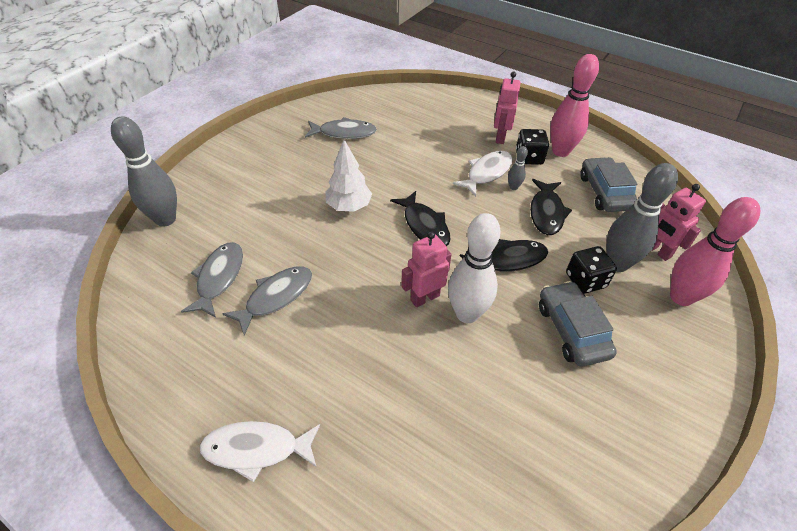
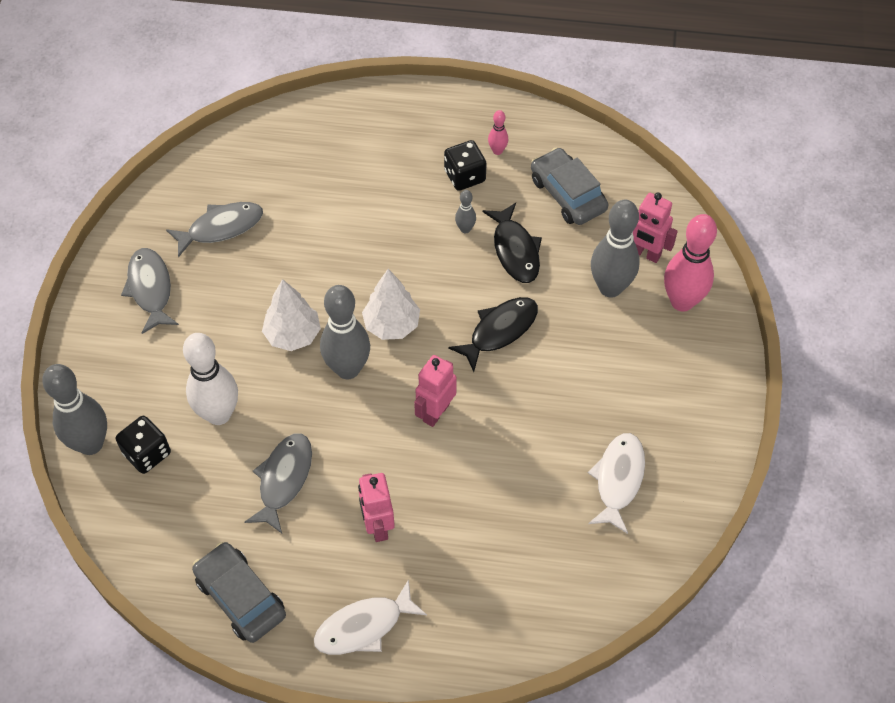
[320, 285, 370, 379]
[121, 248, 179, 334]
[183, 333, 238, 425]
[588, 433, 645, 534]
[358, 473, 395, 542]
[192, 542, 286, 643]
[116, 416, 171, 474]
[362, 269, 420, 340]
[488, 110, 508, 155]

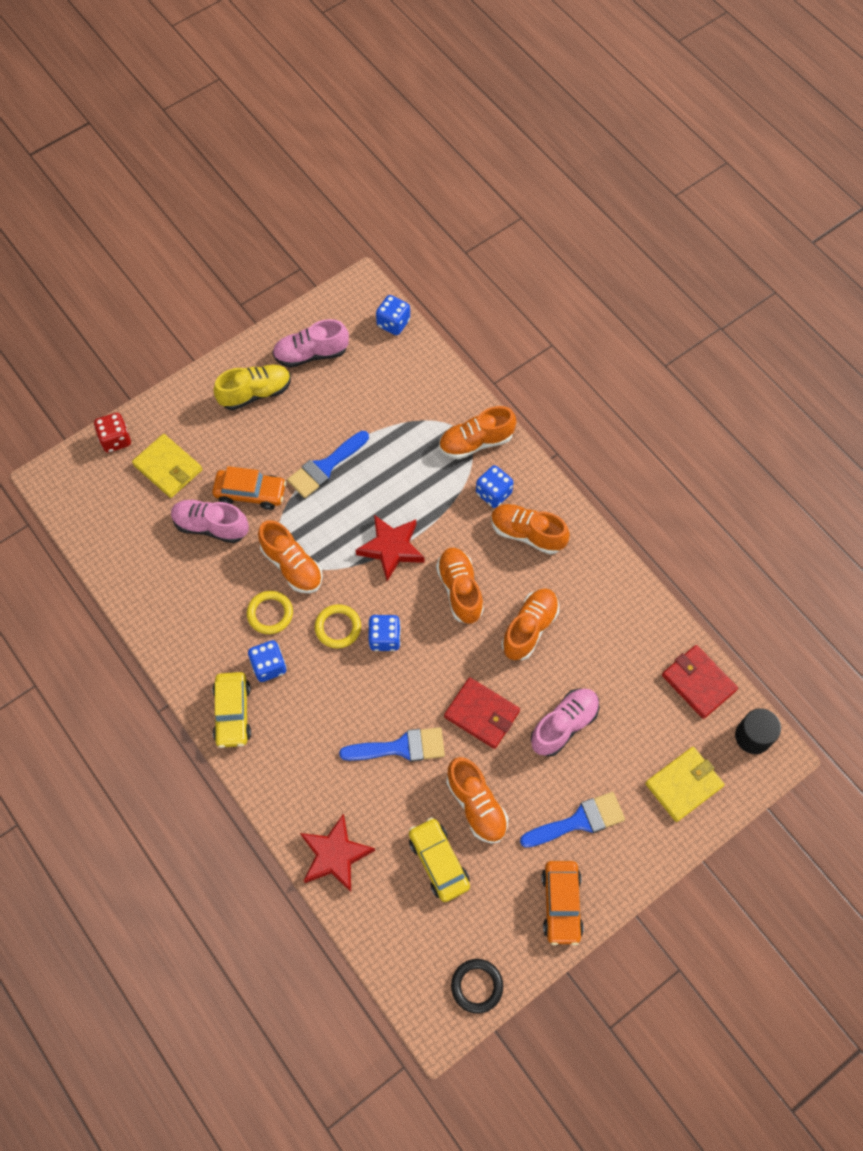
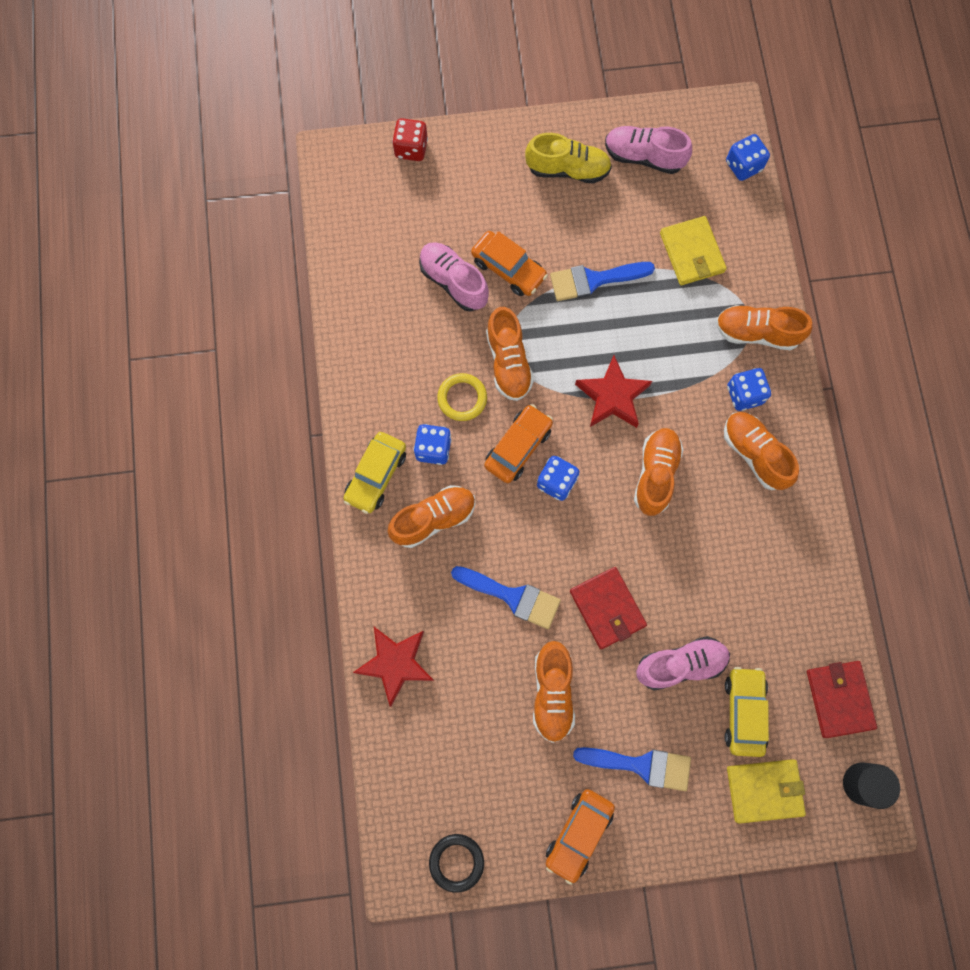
[660, 216, 727, 285]
[725, 667, 769, 757]
[388, 485, 475, 548]
[484, 404, 553, 483]

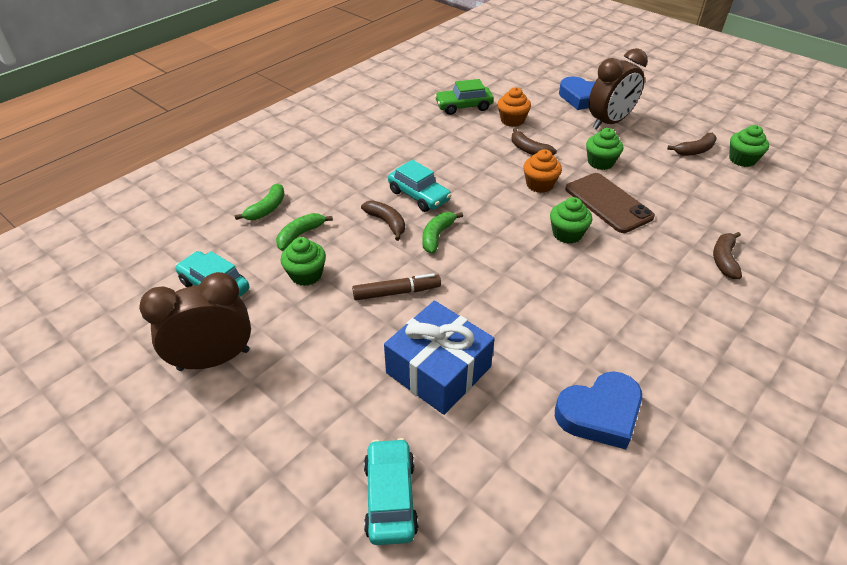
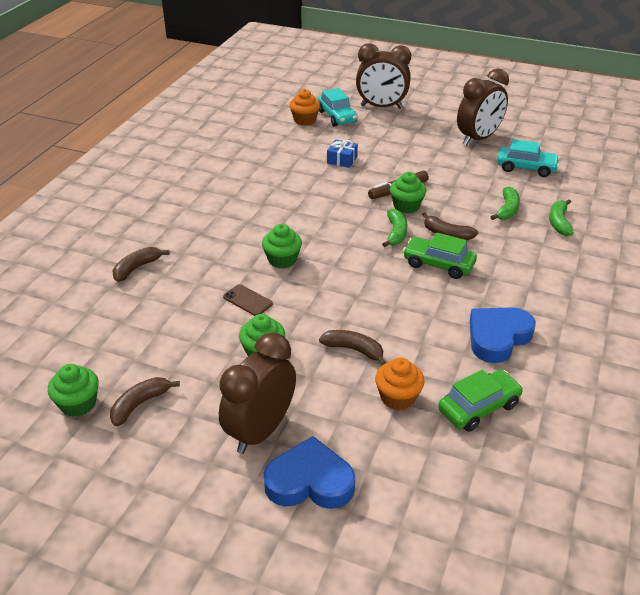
[356, 43, 411, 109]
[390, 172, 426, 213]
[289, 89, 320, 125]
[470, 307, 535, 363]
[403, 233, 477, 279]
[113, 247, 170, 282]
[327, 139, 358, 168]
[223, 284, 273, 316]

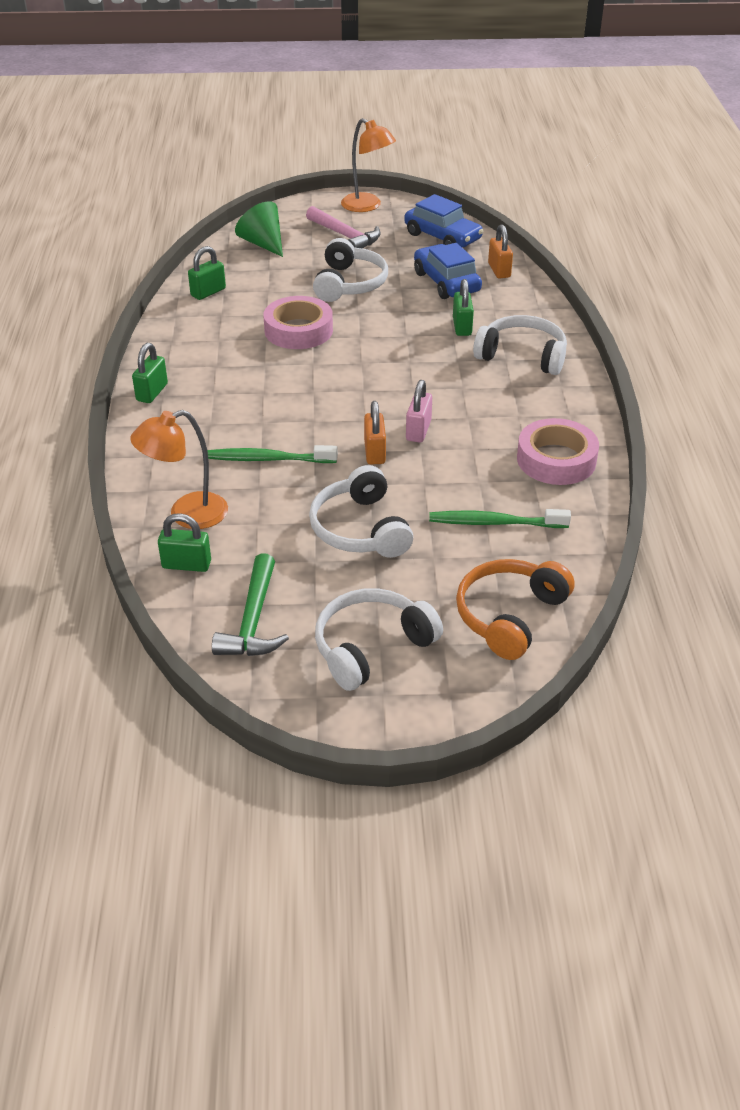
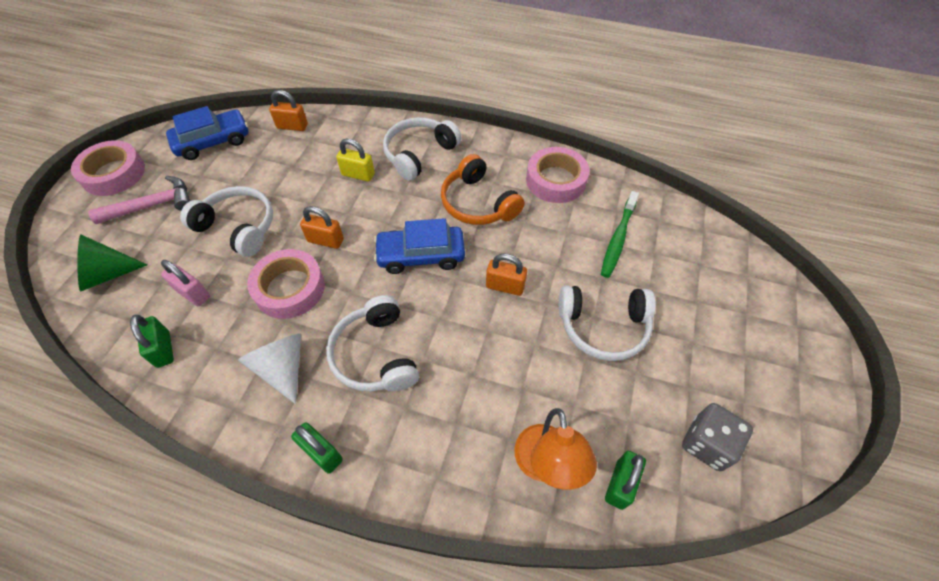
[207, 445, 338, 463] (first image)
[238, 333, 301, 404]
[300, 206, 344, 249]
[326, 295, 419, 392]
[161, 260, 210, 306]
[374, 218, 465, 274]
[441, 154, 525, 225]
[682, 403, 753, 471]
[71, 140, 145, 196]
[336, 139, 375, 182]

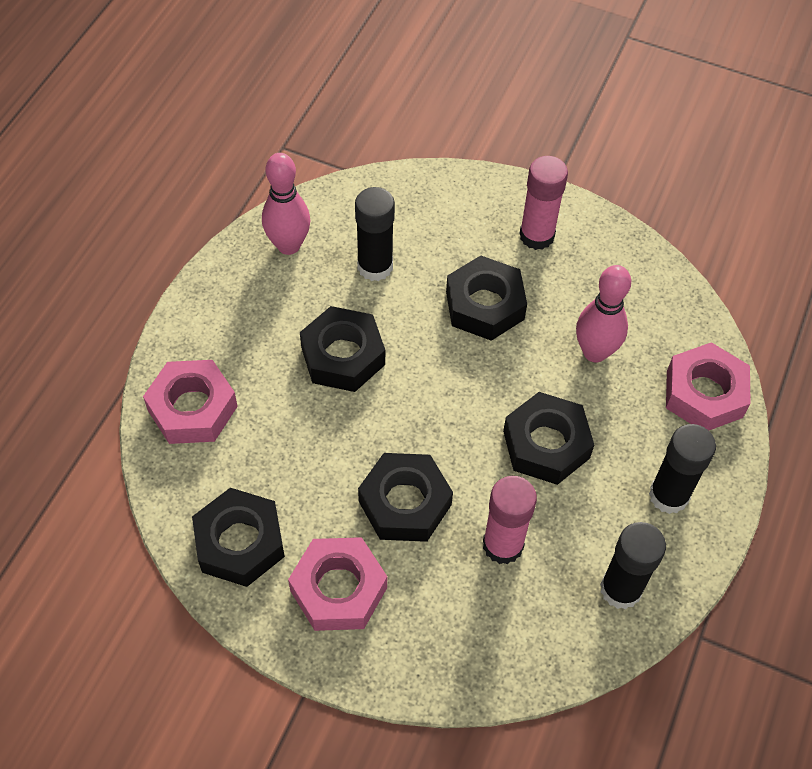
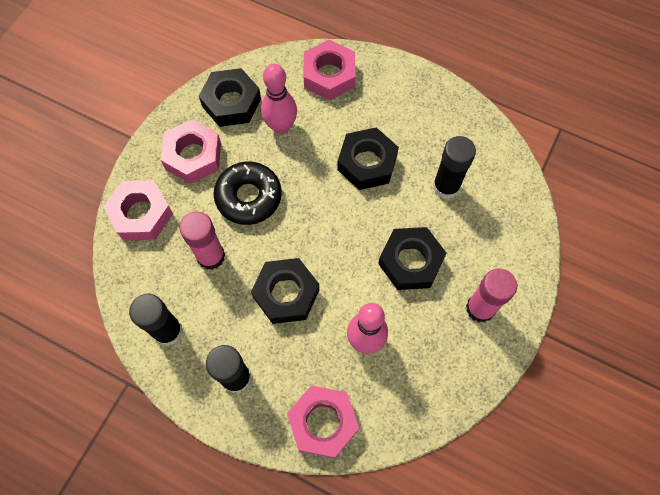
[103, 180, 173, 240]
[261, 64, 297, 134]
[213, 161, 282, 225]

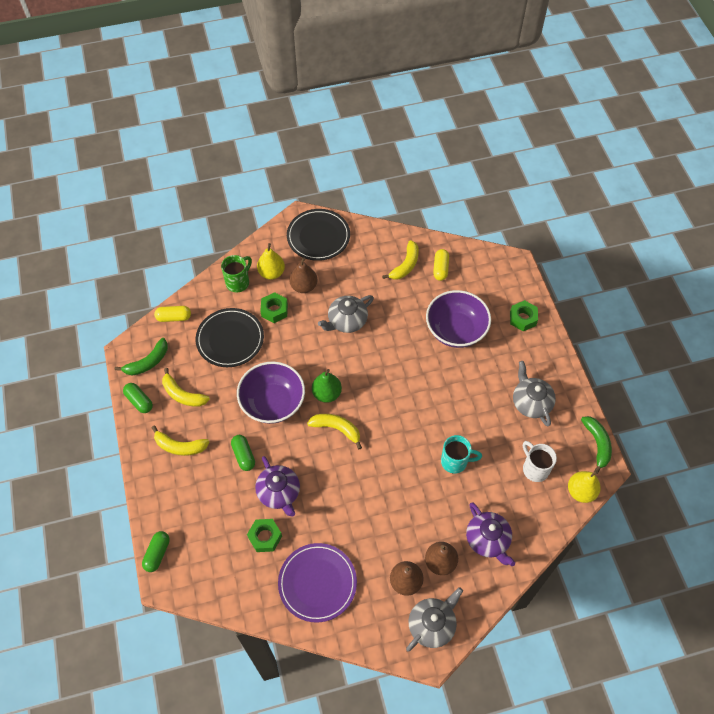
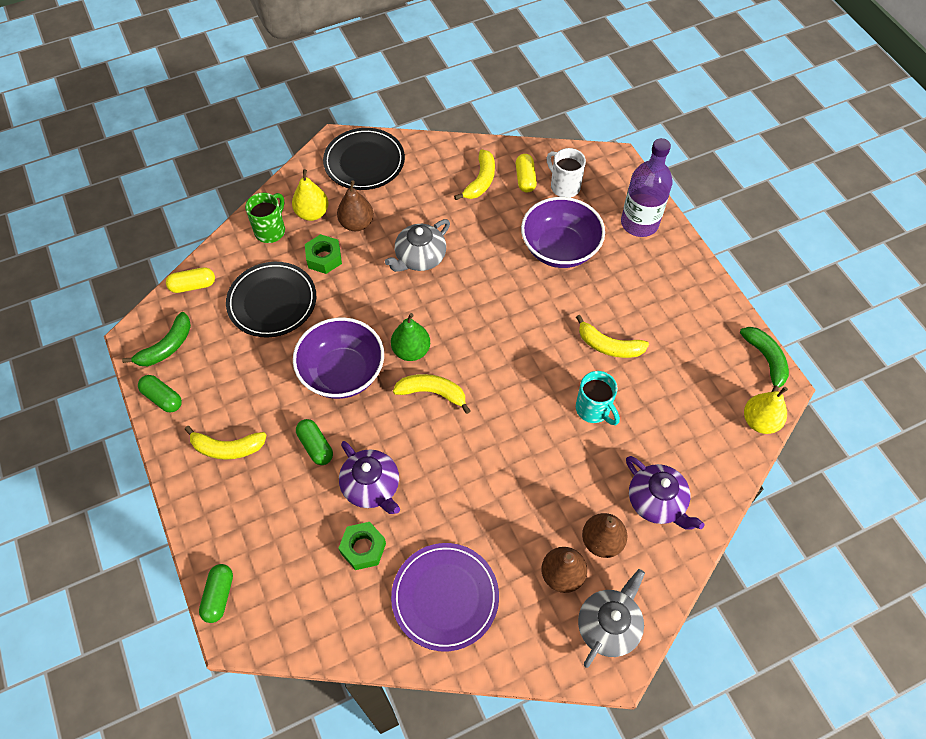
[513, 361, 556, 426] (first image)
[576, 315, 649, 358]
[547, 148, 586, 198]
[621, 138, 672, 237]
[576, 371, 620, 425]

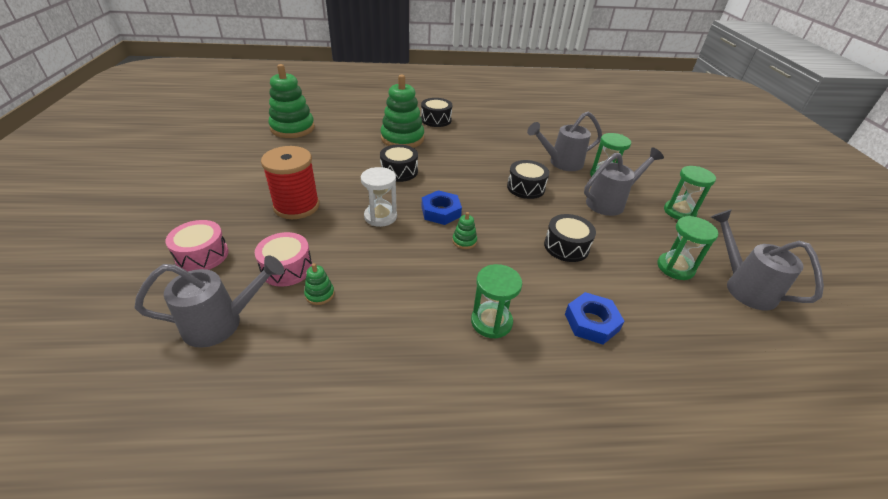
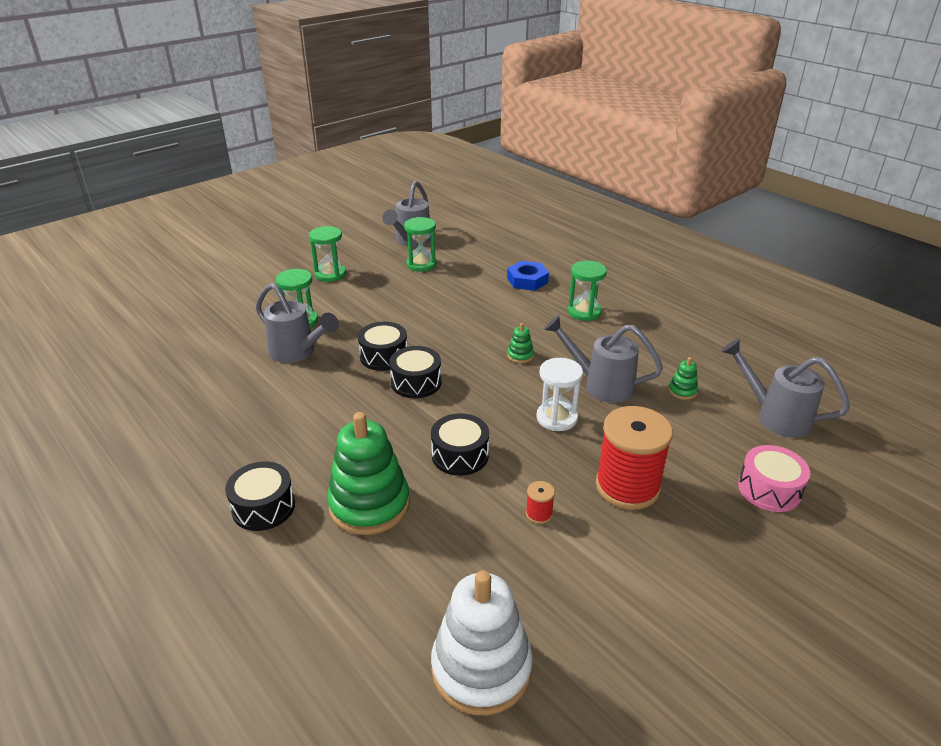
[255, 232, 312, 287] (first image)
[422, 190, 462, 225] (first image)
[526, 481, 555, 524]
[389, 346, 442, 398]
[544, 315, 663, 403]
[431, 570, 533, 716]

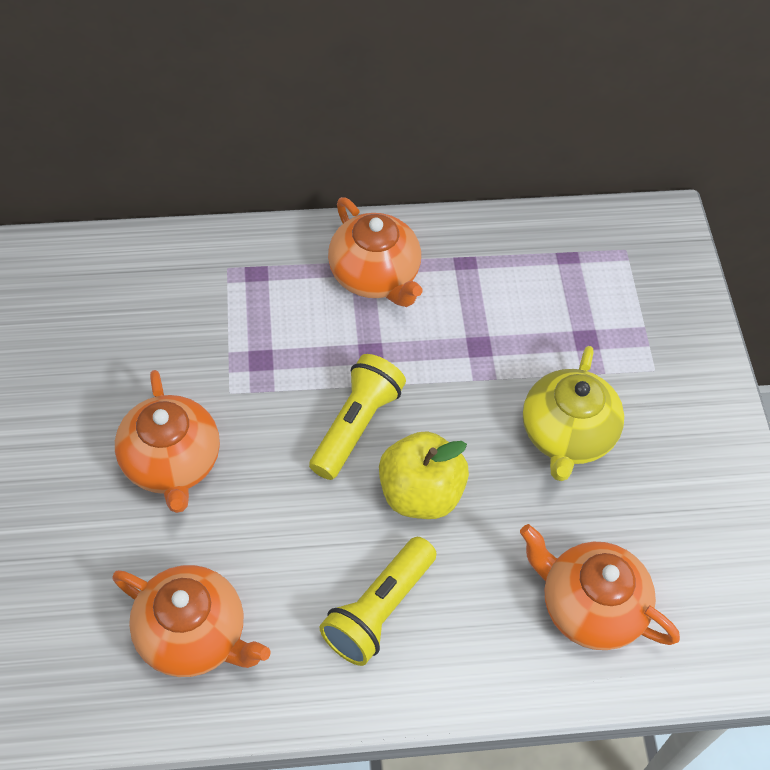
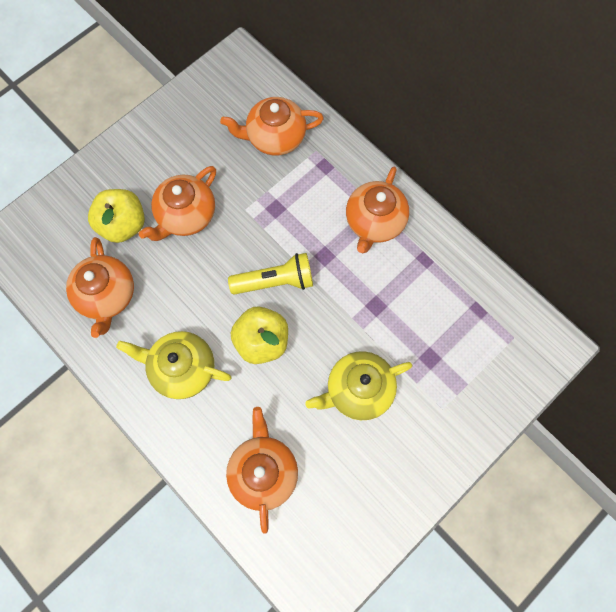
[88, 189, 145, 243]
[220, 97, 324, 156]
[116, 331, 232, 399]

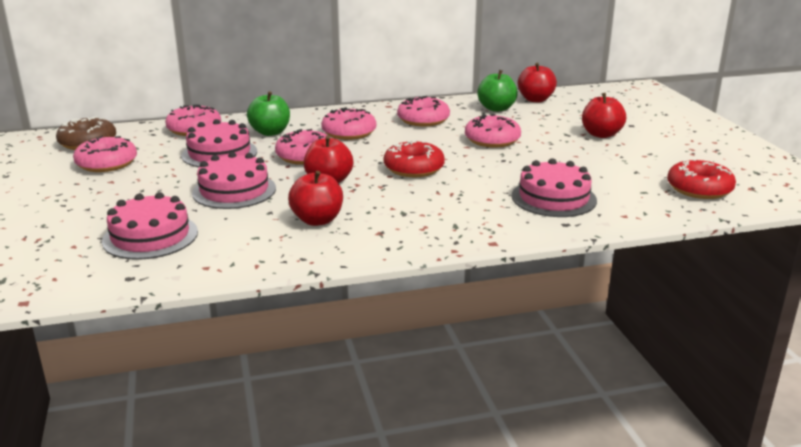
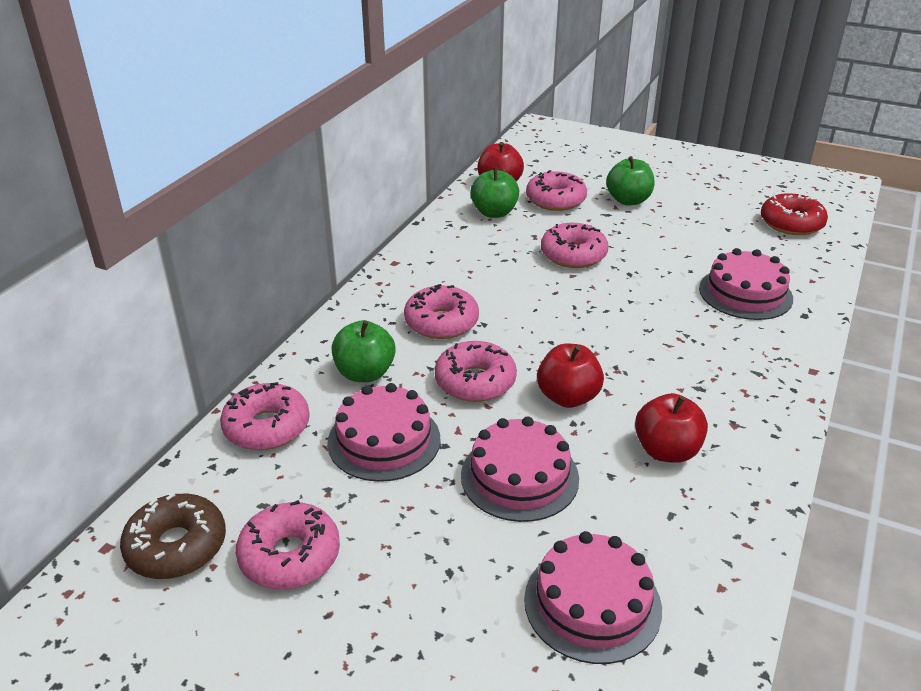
[384, 140, 445, 177] (first image)
[526, 170, 587, 211]
[606, 156, 655, 205]

